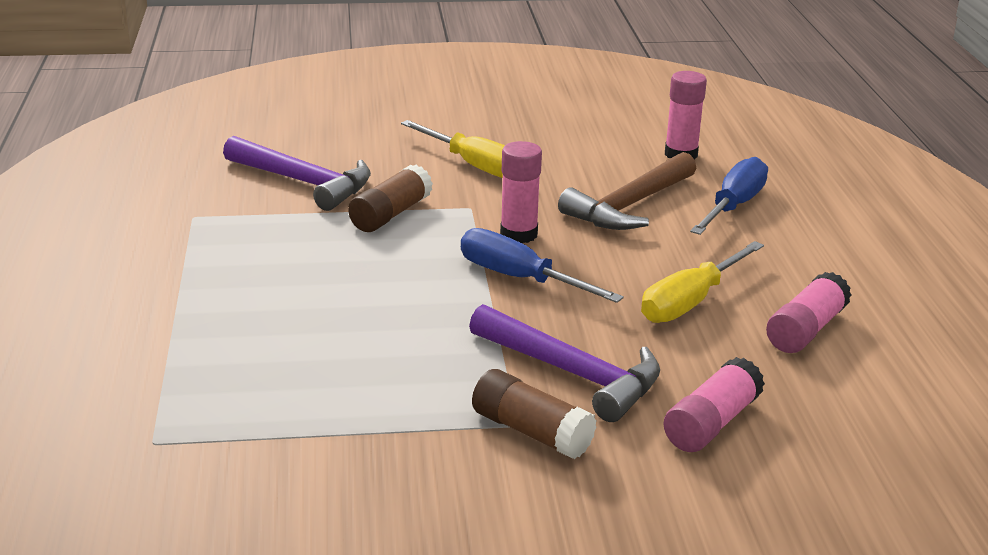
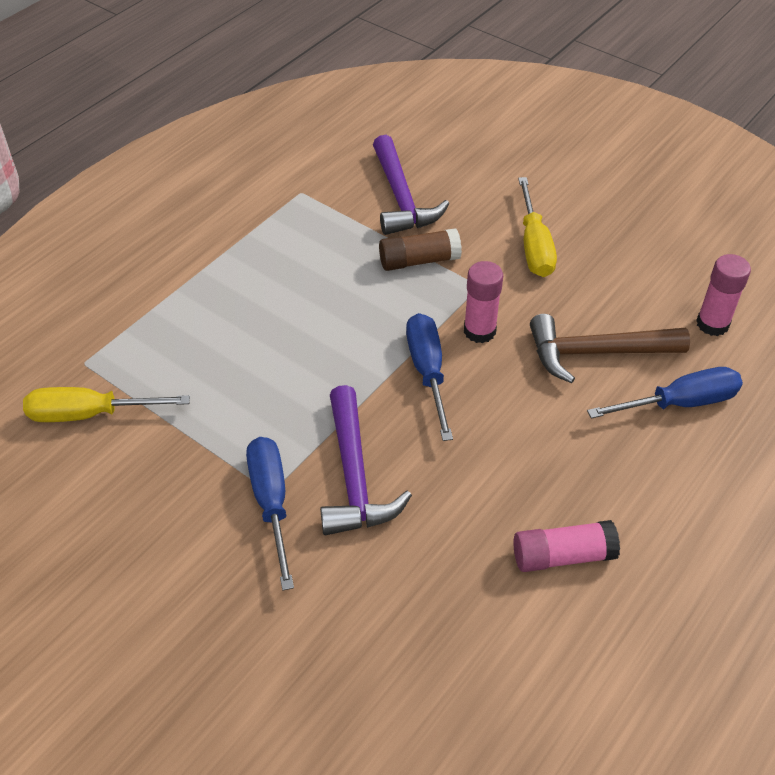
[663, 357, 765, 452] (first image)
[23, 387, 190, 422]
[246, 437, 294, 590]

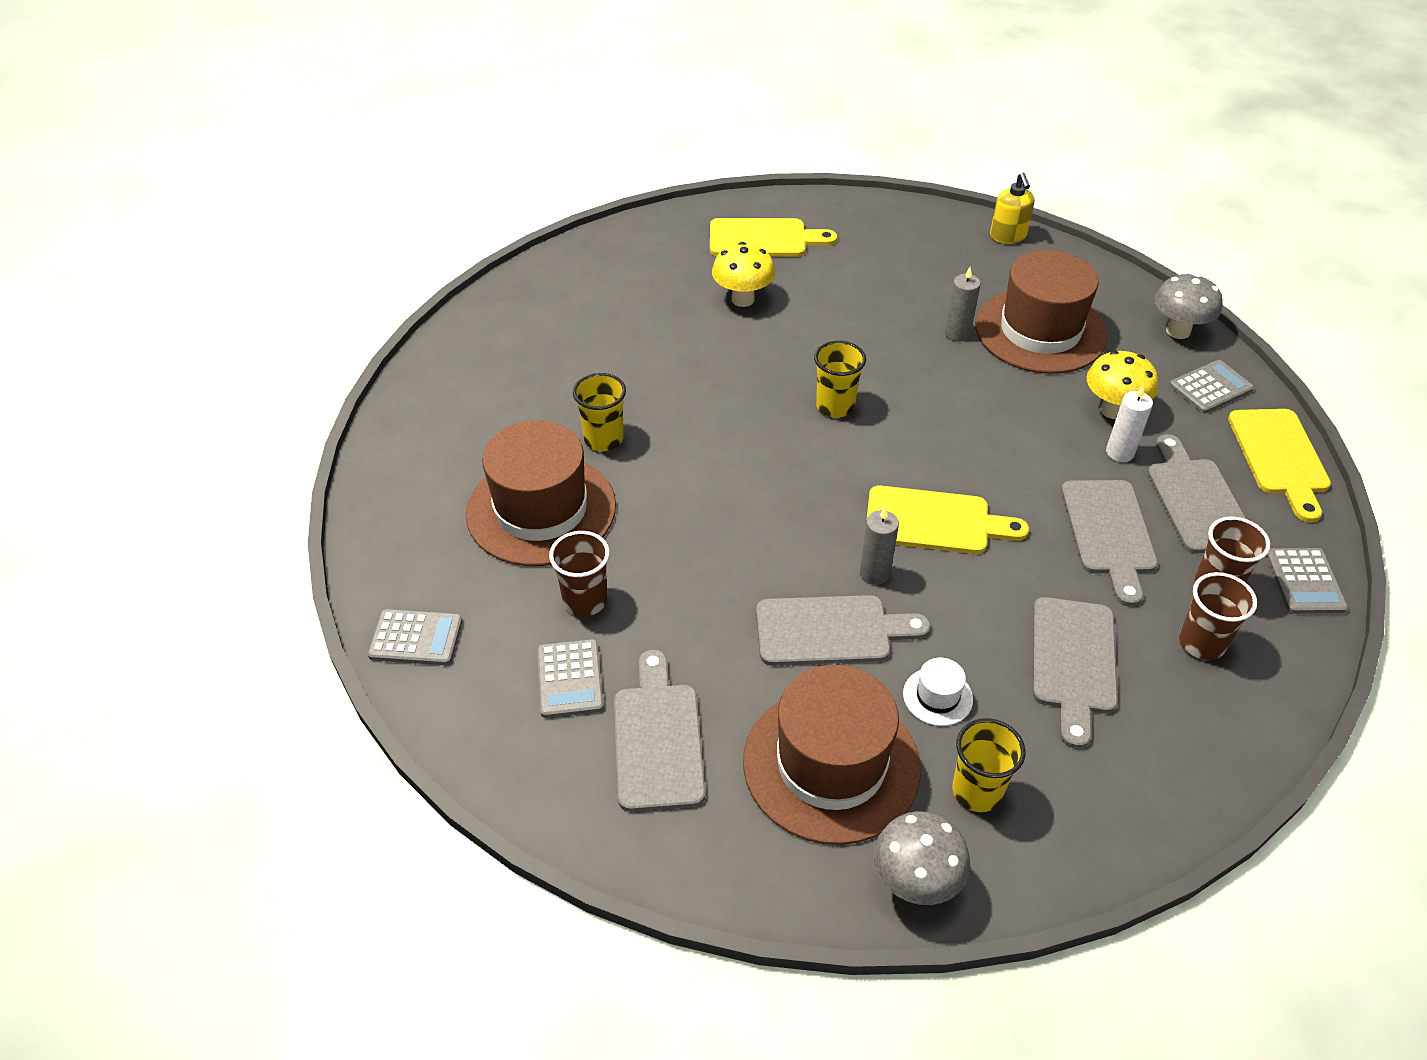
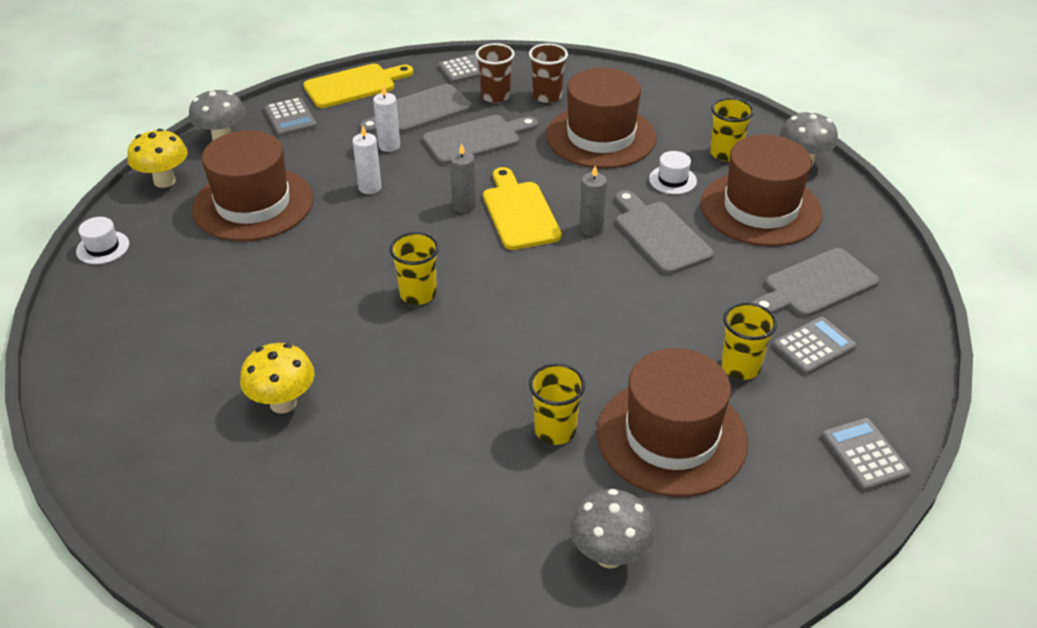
[710, 218, 837, 257] (first image)
[352, 126, 382, 194]
[570, 489, 654, 568]
[450, 143, 476, 213]
[127, 129, 188, 188]
[76, 217, 129, 264]
[546, 68, 657, 169]
[721, 302, 777, 380]
[264, 97, 317, 136]

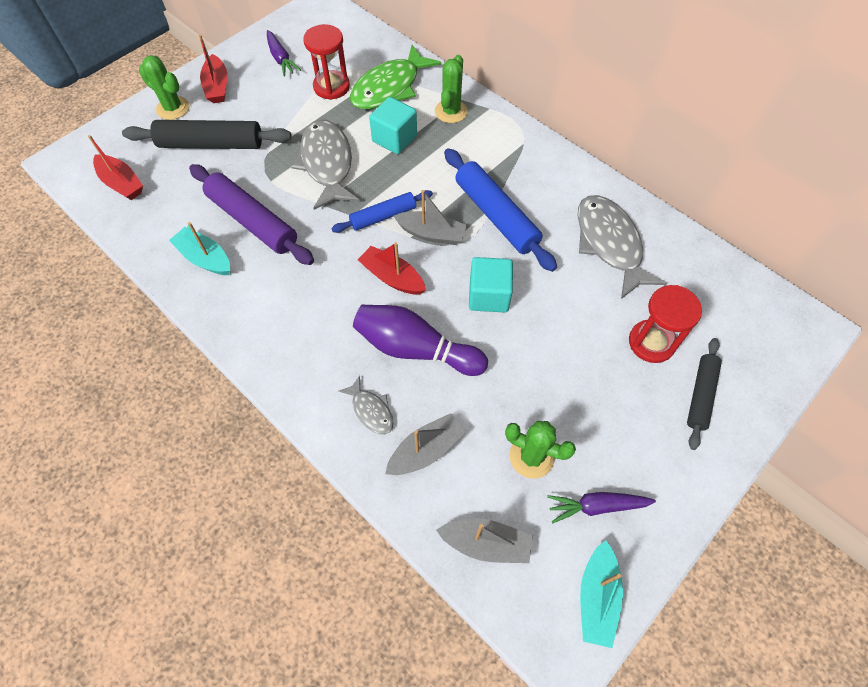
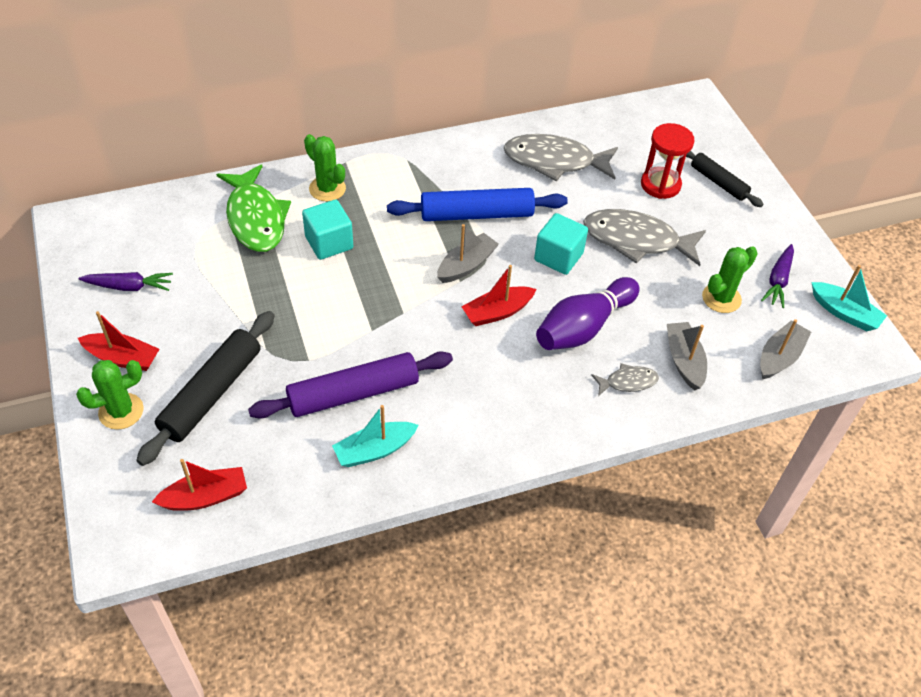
[303, 24, 350, 100] (first image)
[331, 190, 433, 233] (first image)
[583, 209, 706, 266]

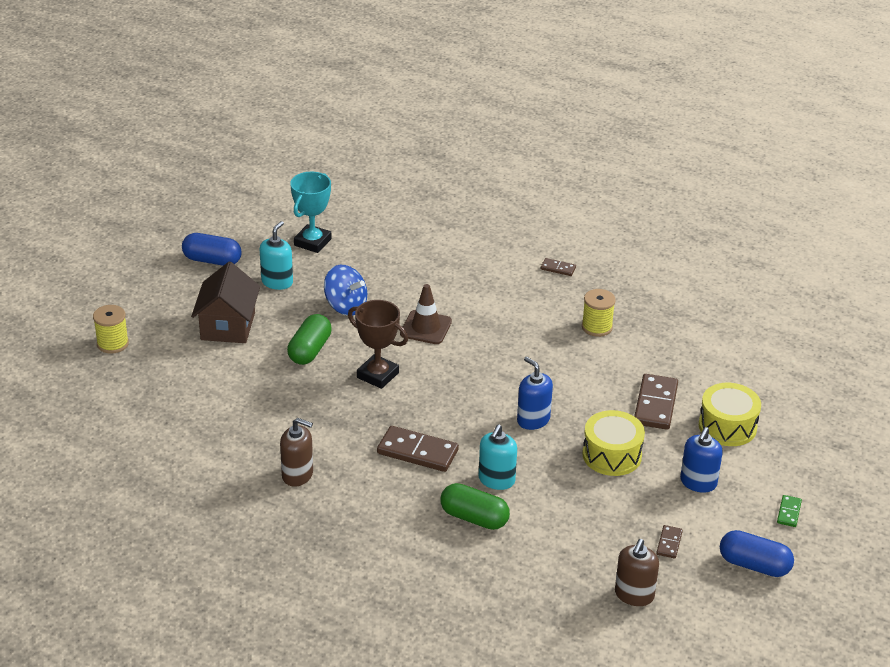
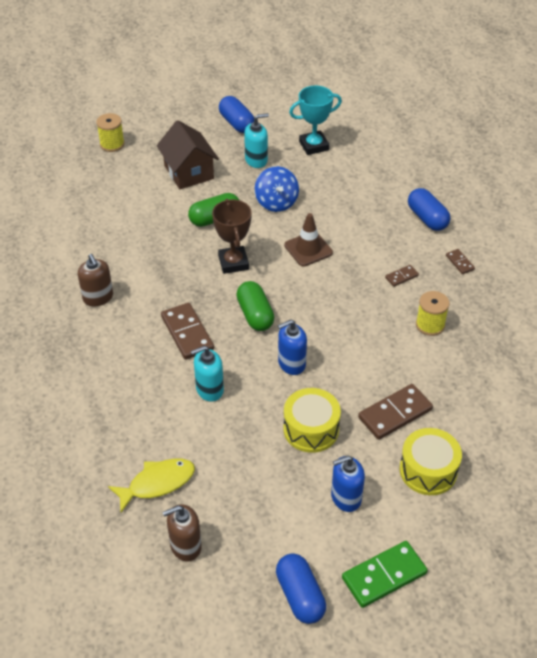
[108, 459, 195, 513]
[408, 188, 450, 231]
[236, 281, 274, 331]
[385, 265, 419, 287]
[157, 120, 219, 189]
[277, 319, 307, 375]
[342, 541, 428, 608]

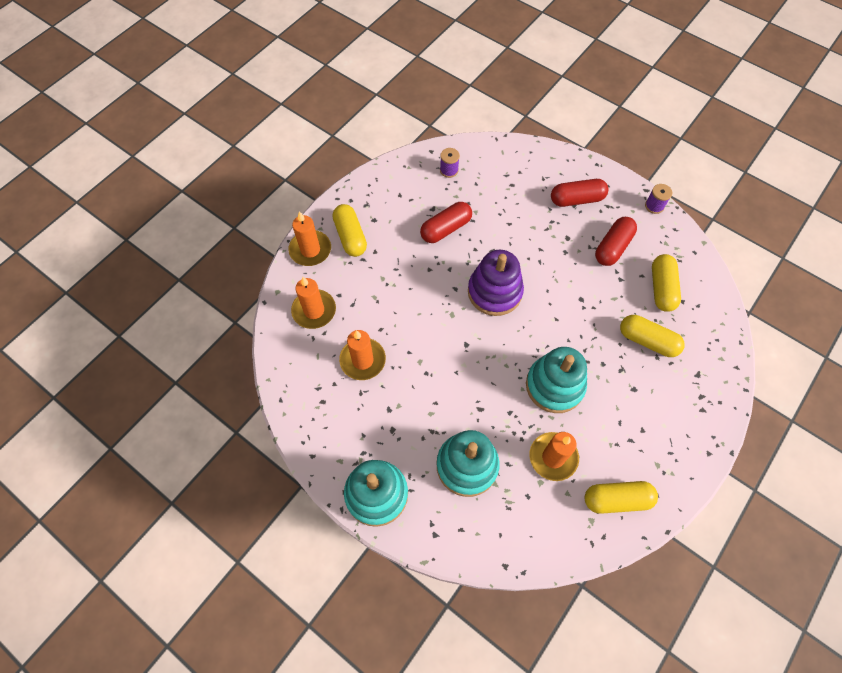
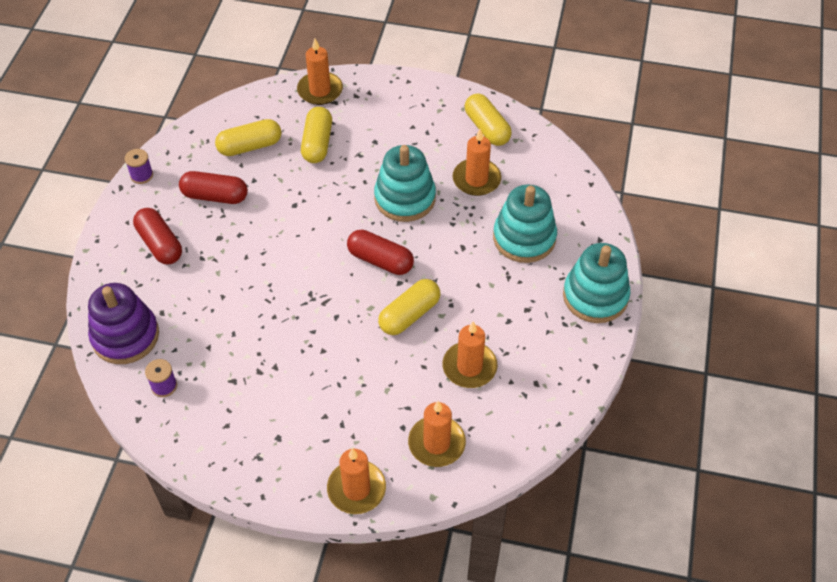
[297, 38, 343, 105]
[378, 279, 440, 335]
[347, 230, 414, 275]
[88, 283, 159, 364]

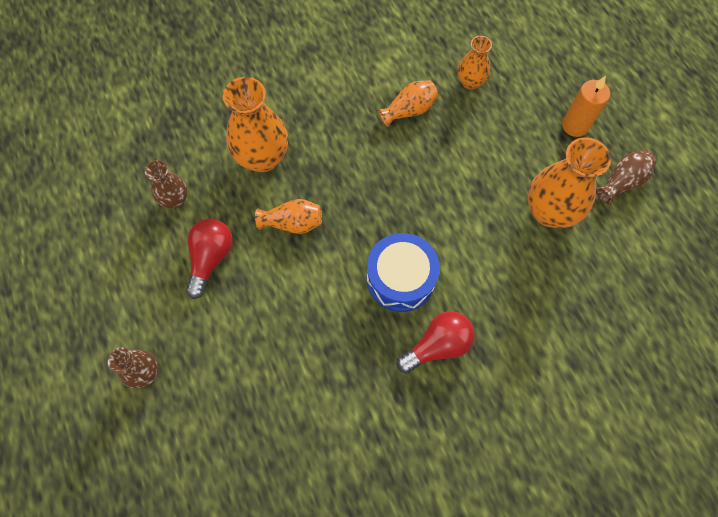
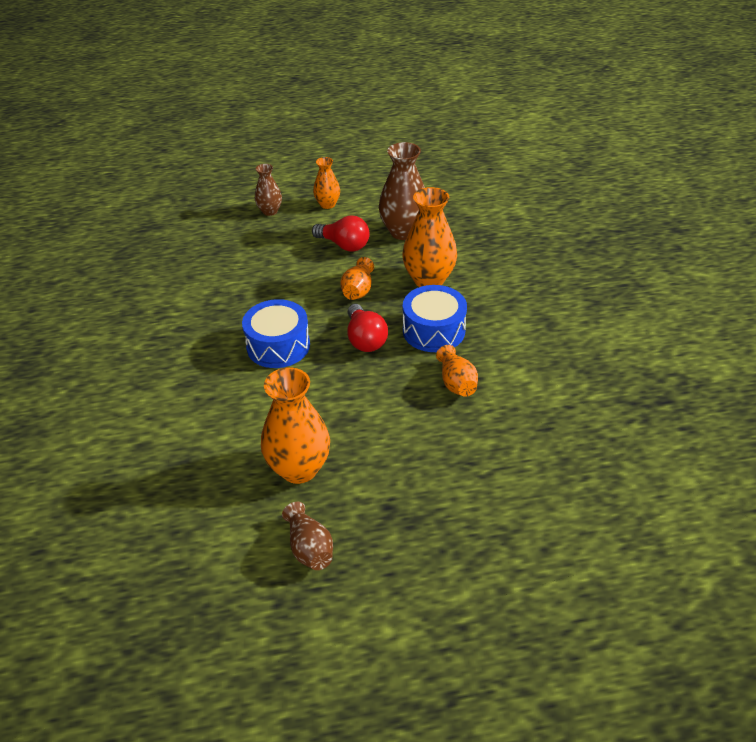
[562, 76, 610, 137] (first image)
[403, 285, 467, 352]
[347, 304, 388, 352]
[313, 157, 340, 209]
[379, 142, 425, 240]

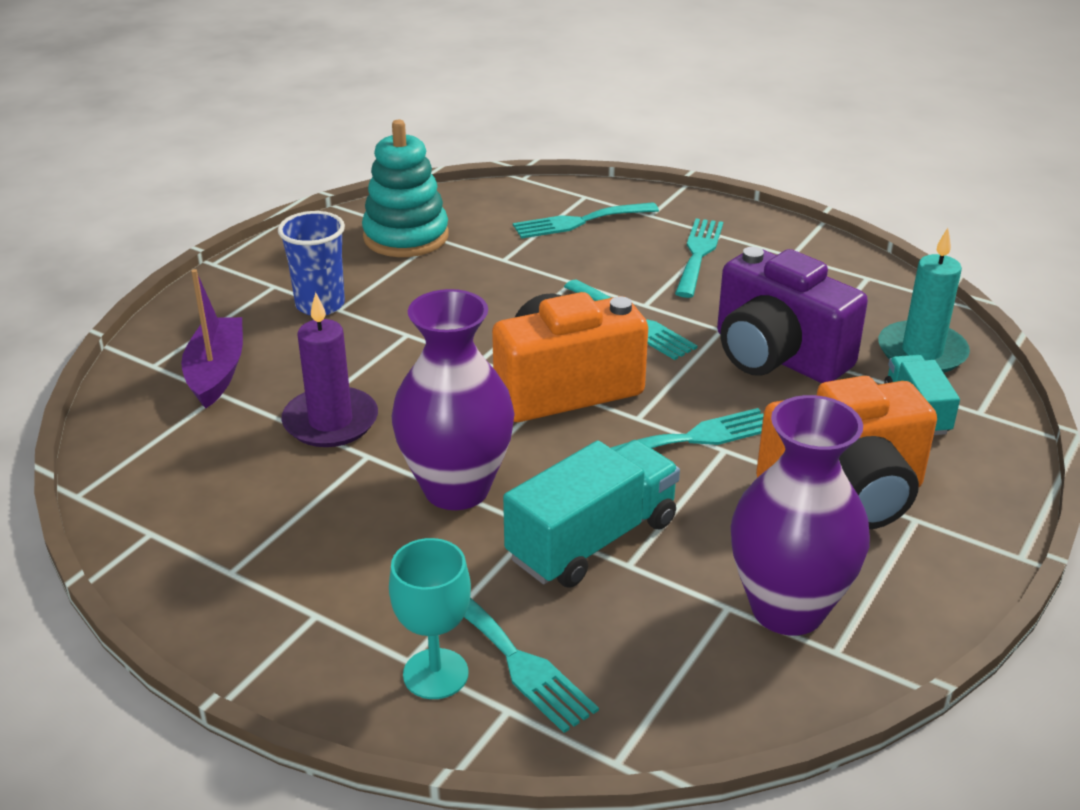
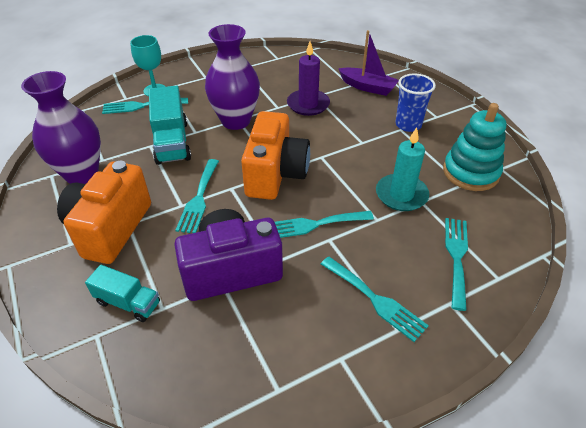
[376, 127, 429, 211]

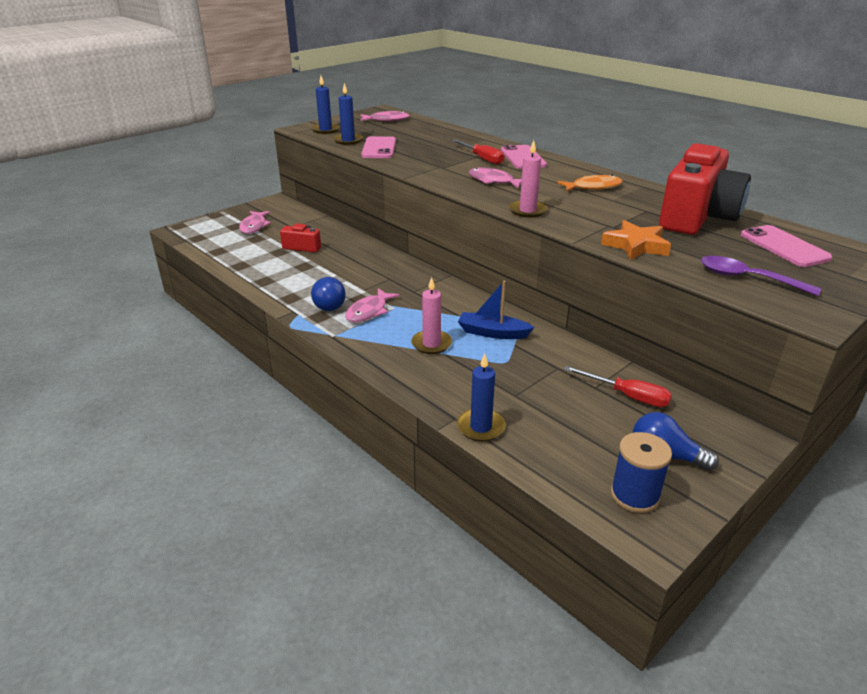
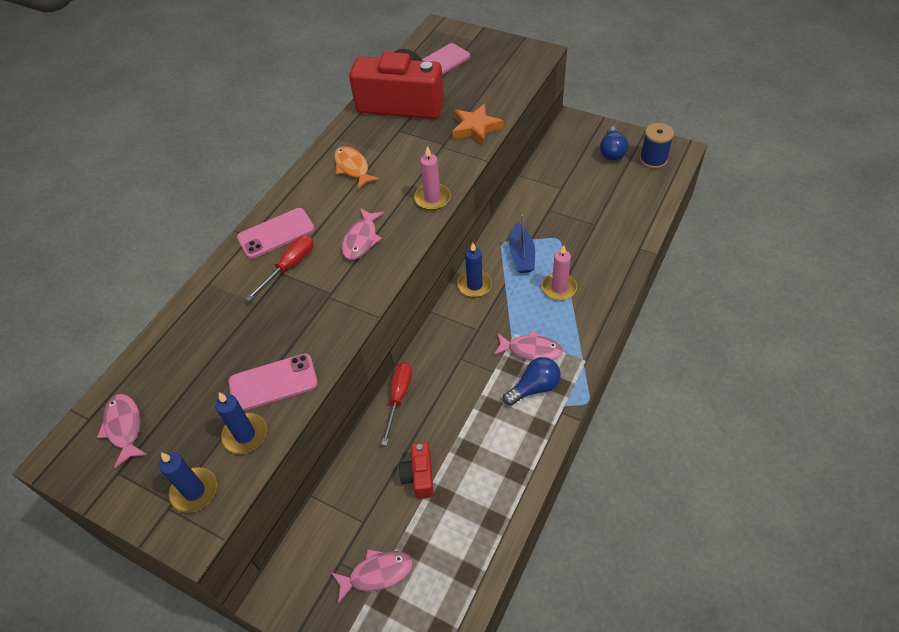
[701, 256, 821, 296] (first image)
[457, 243, 492, 297]
[381, 362, 412, 446]

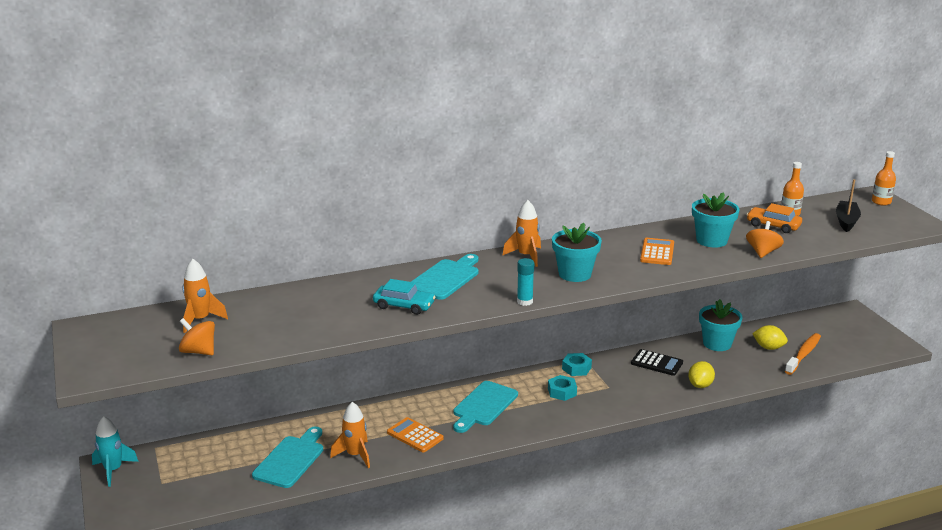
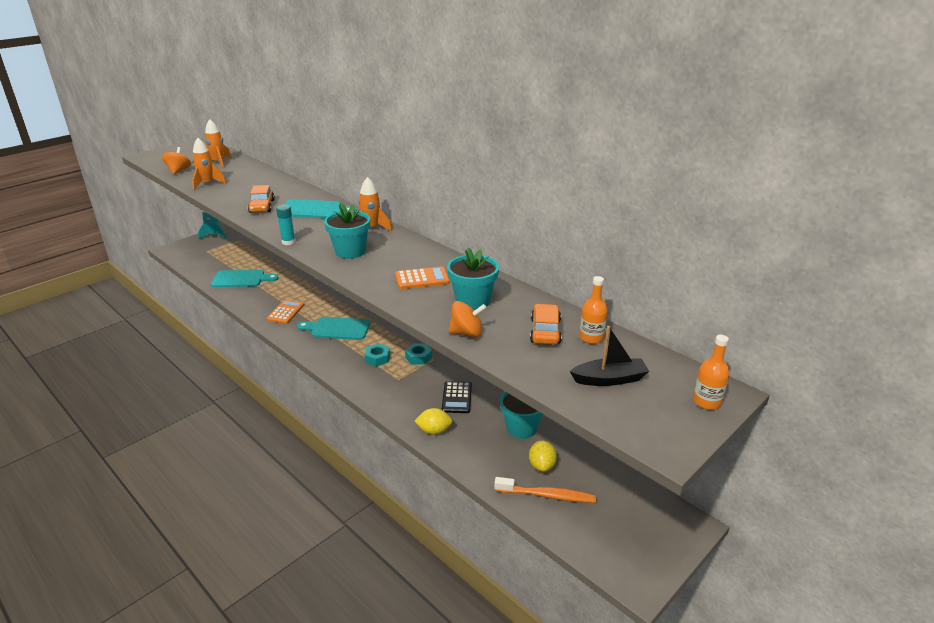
[192, 138, 227, 191]
[248, 185, 275, 213]

